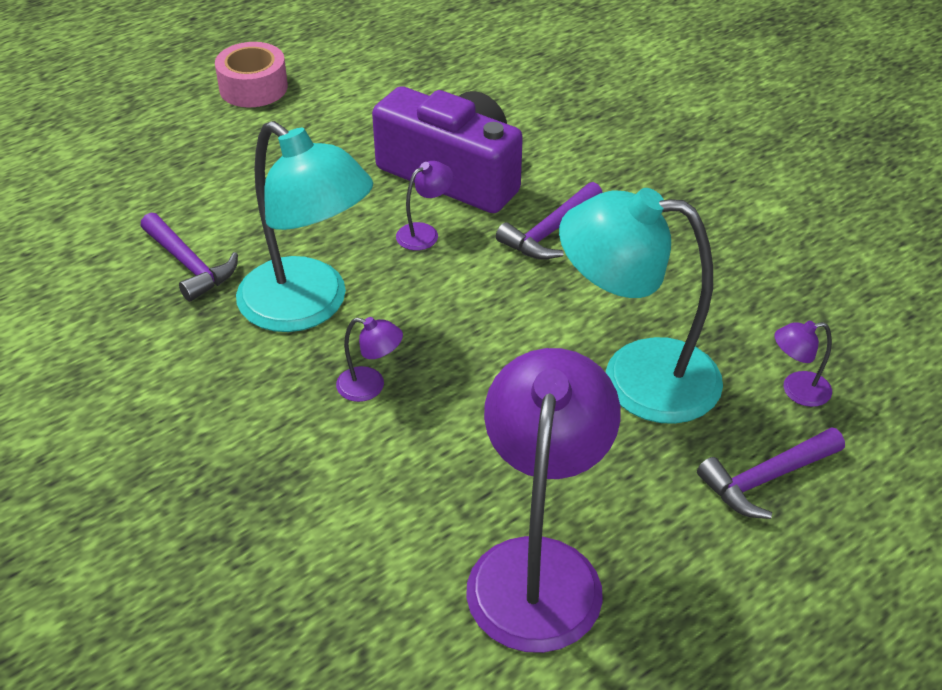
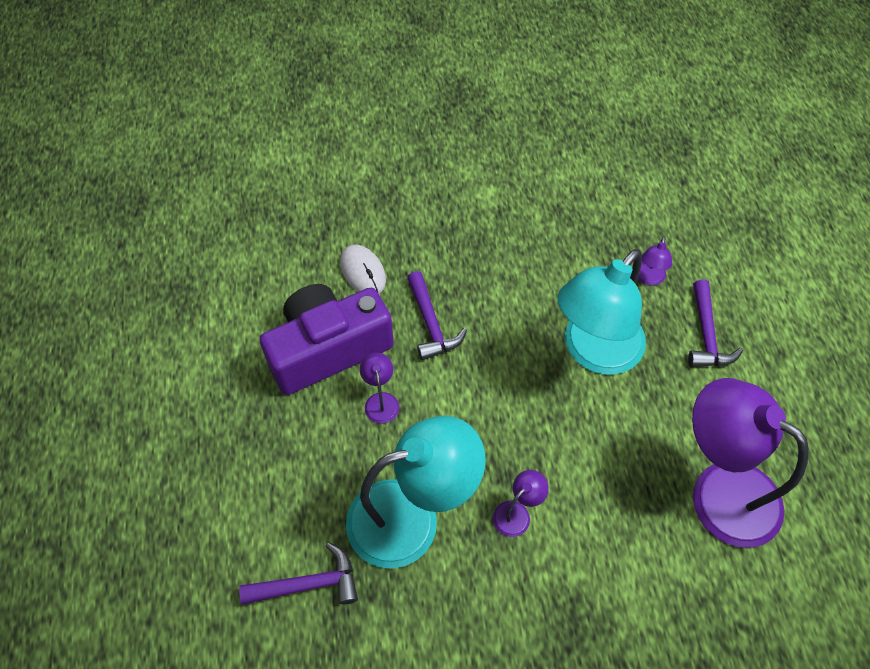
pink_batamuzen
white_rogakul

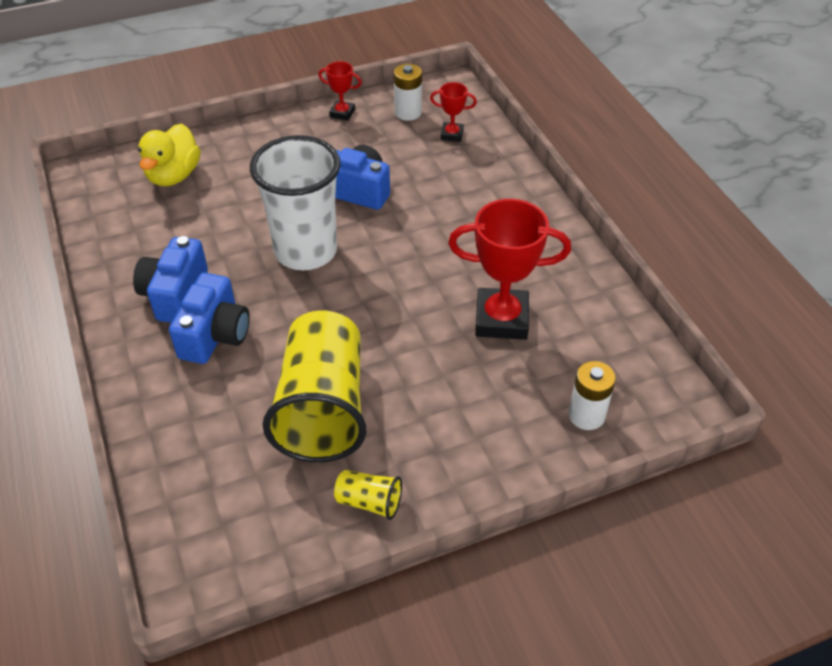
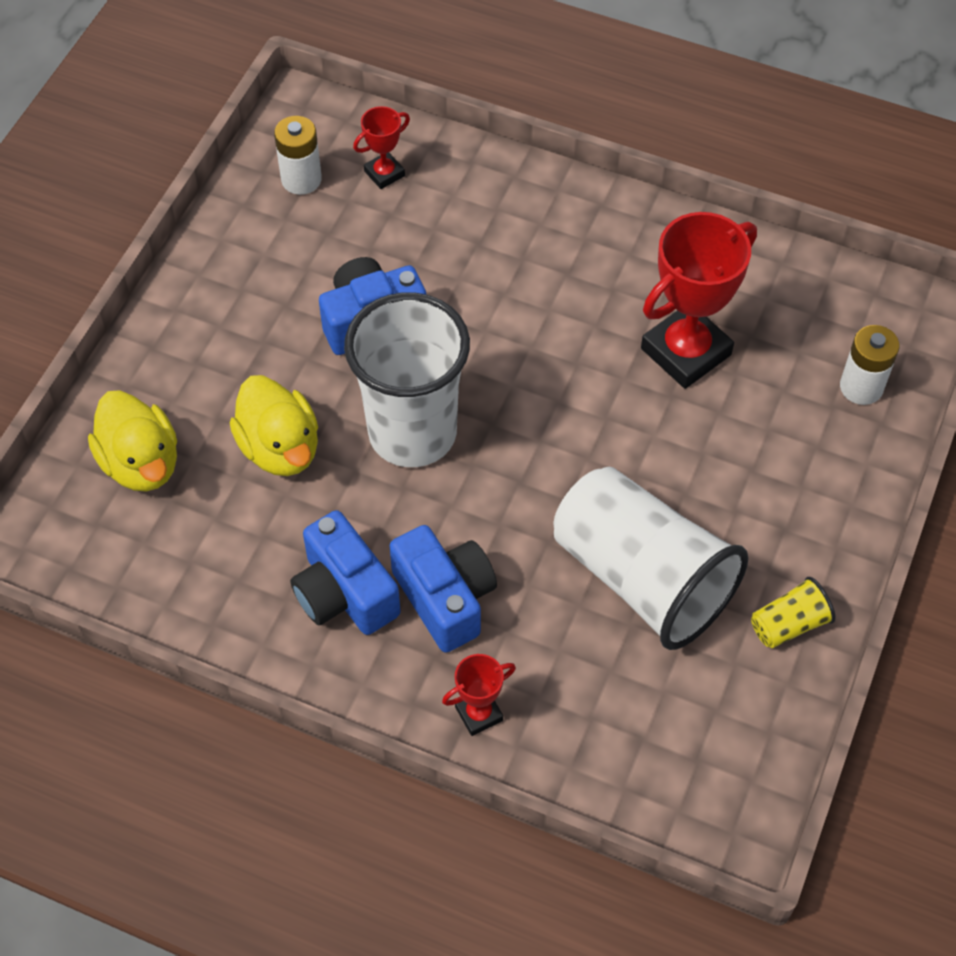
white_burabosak (no. 2 from left)
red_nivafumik (no. 2 from left)
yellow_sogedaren (no. 2 from left)

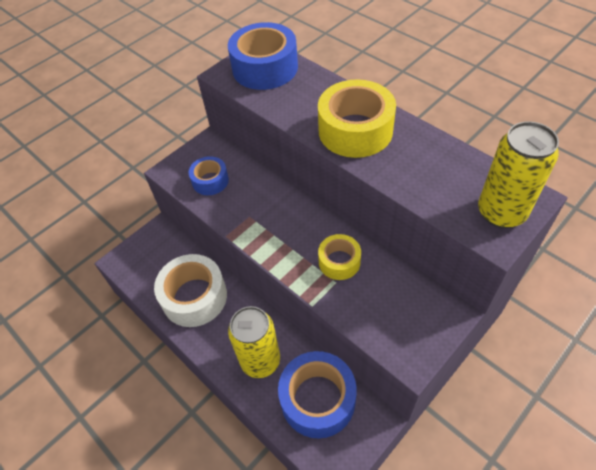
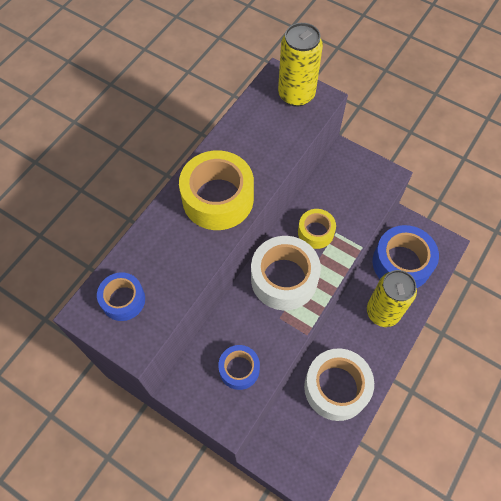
blue_batamuzen (no. 1 from left)
white_batamuzen (no. 1 from left)

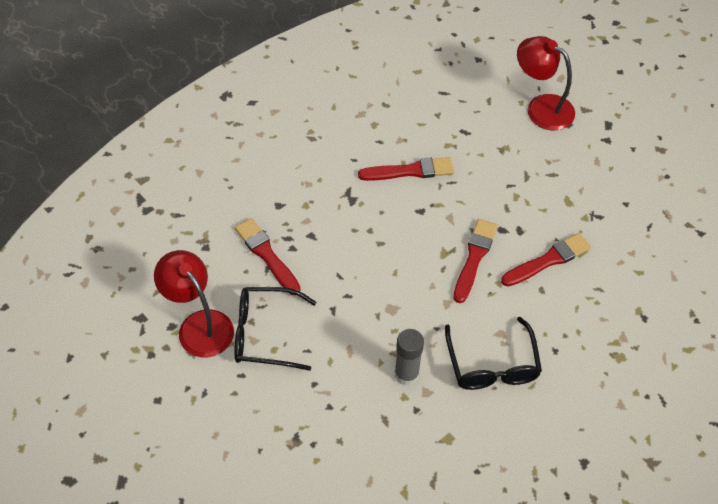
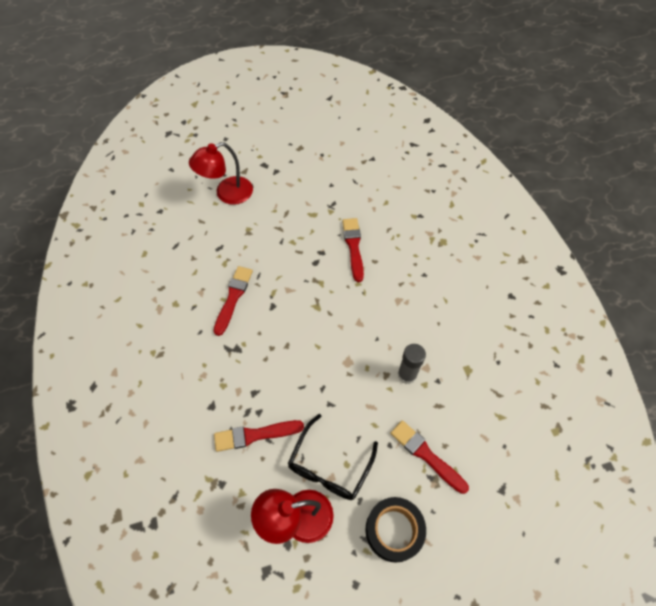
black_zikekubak (no. 2 from left in the first image)
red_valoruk (no. 4 from left)
black_batamuzen

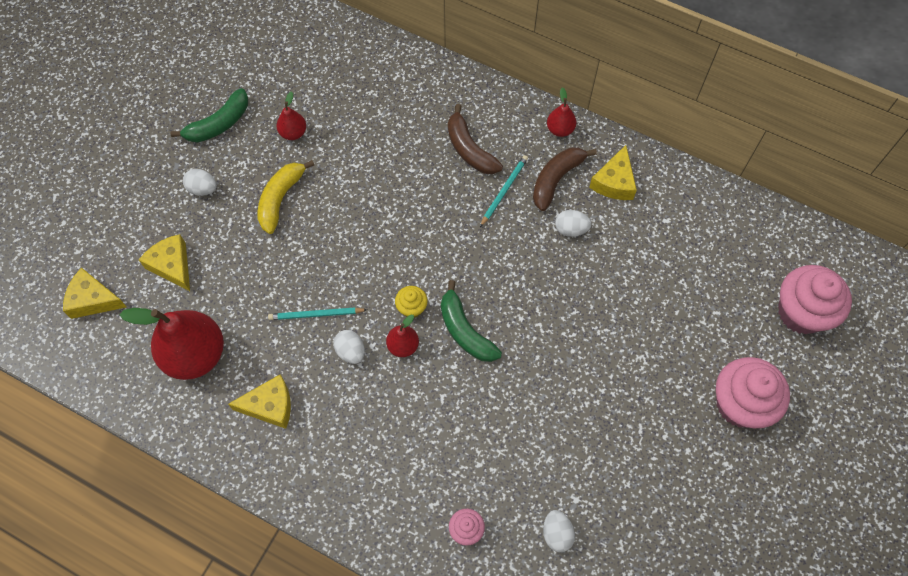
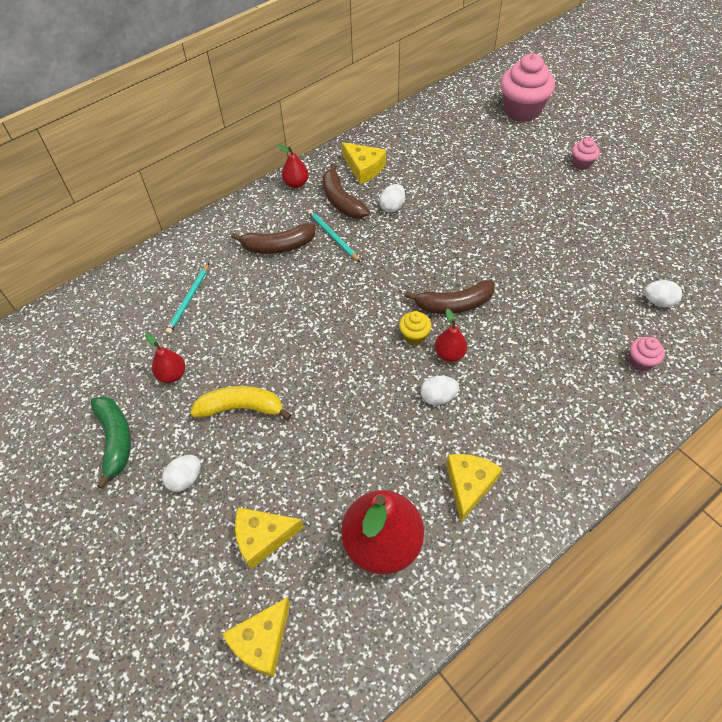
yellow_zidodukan
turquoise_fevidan (no. 1 from left)
brown_zidodukan (no. 3 from left)
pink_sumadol (no. 2 from left)

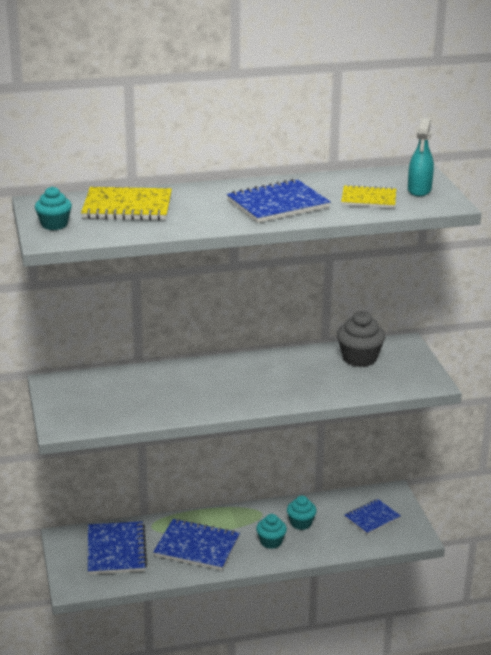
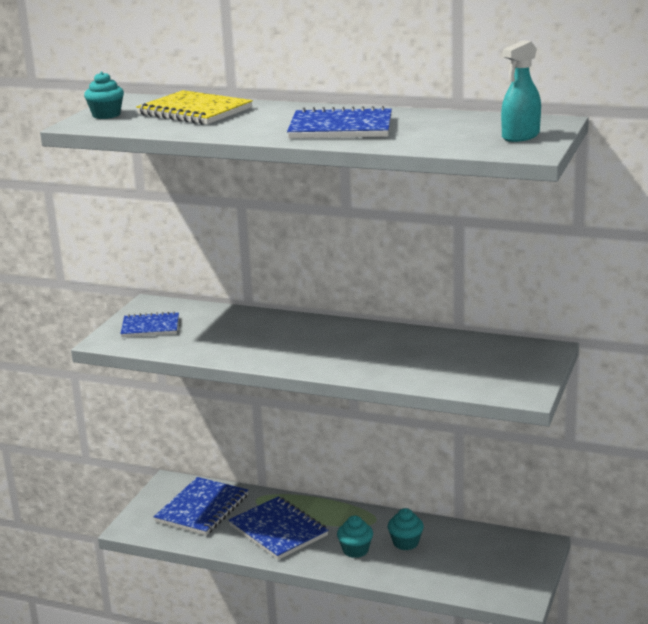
grey_sumadol
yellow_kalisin (no. 2 from left in the first image)
blue_kalisin (no. 1 from left)

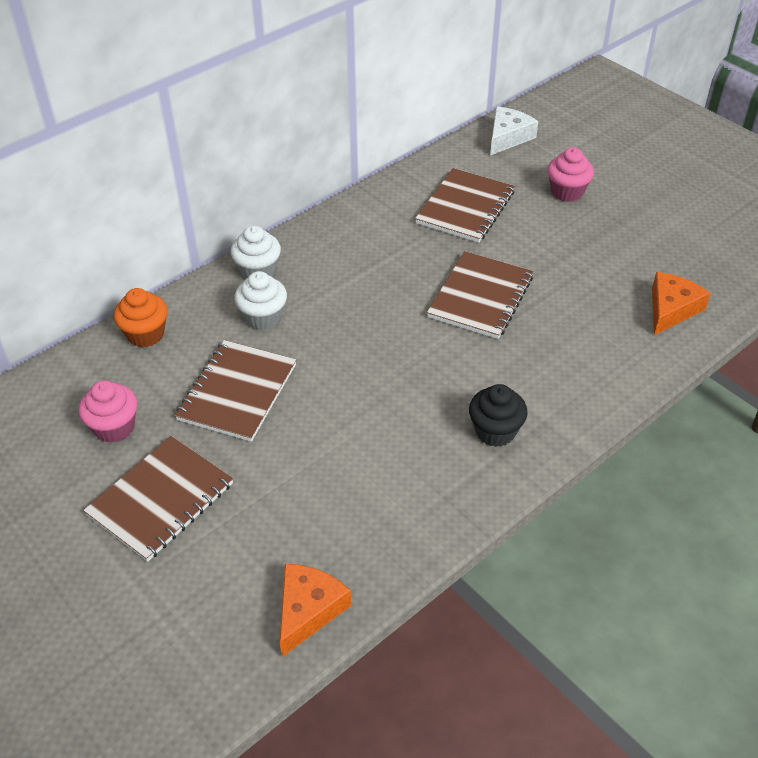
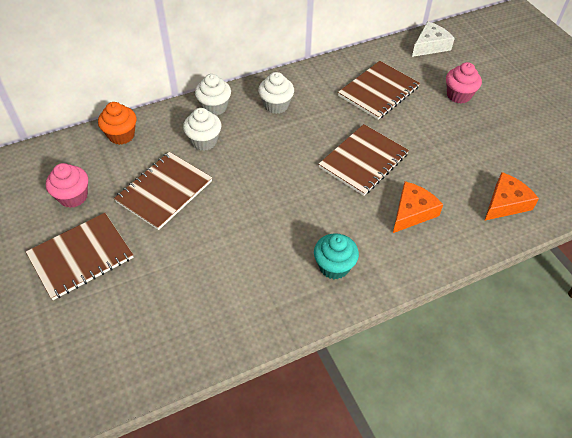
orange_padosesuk (no. 1 from left)
turquoise_sumadol
white_sumadol (no. 3 from left)

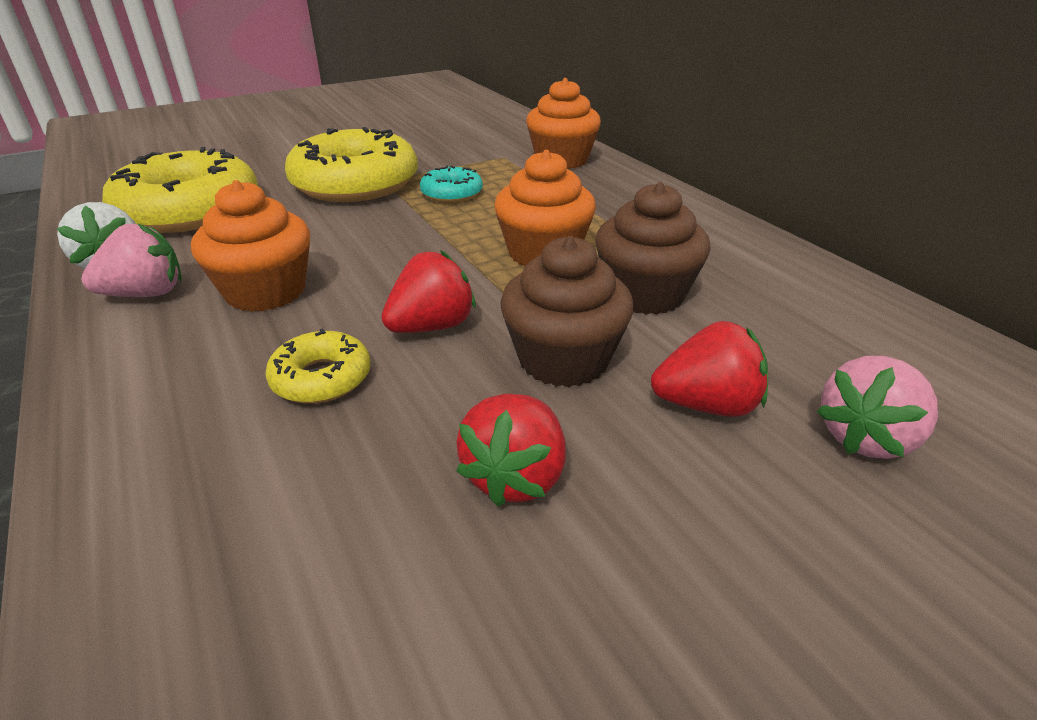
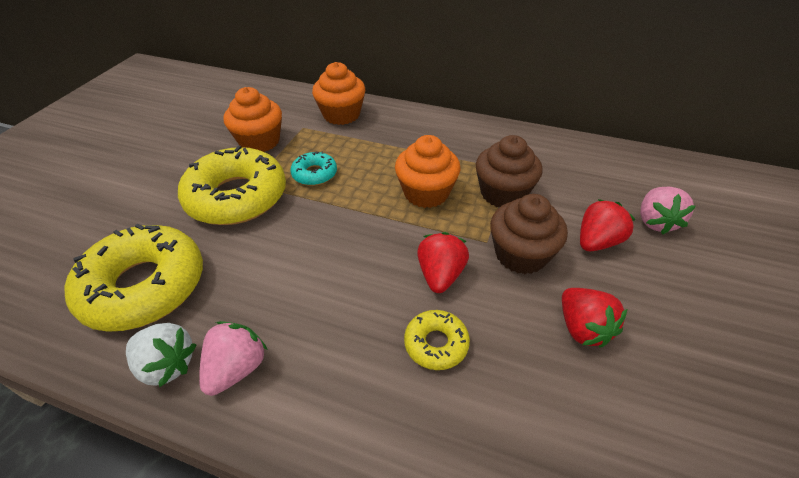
orange_sumadol (no. 1 from left)

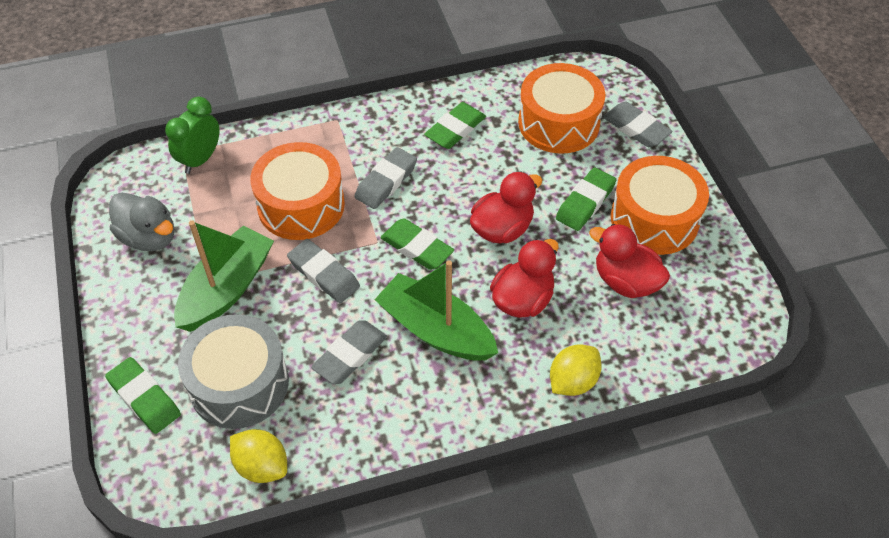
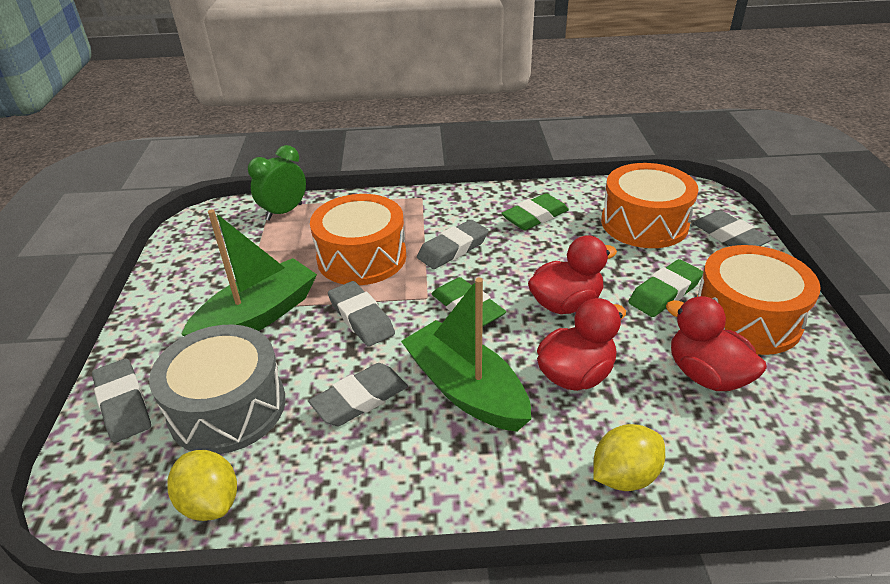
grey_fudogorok (no. 1 from left)
grey_sogedaren

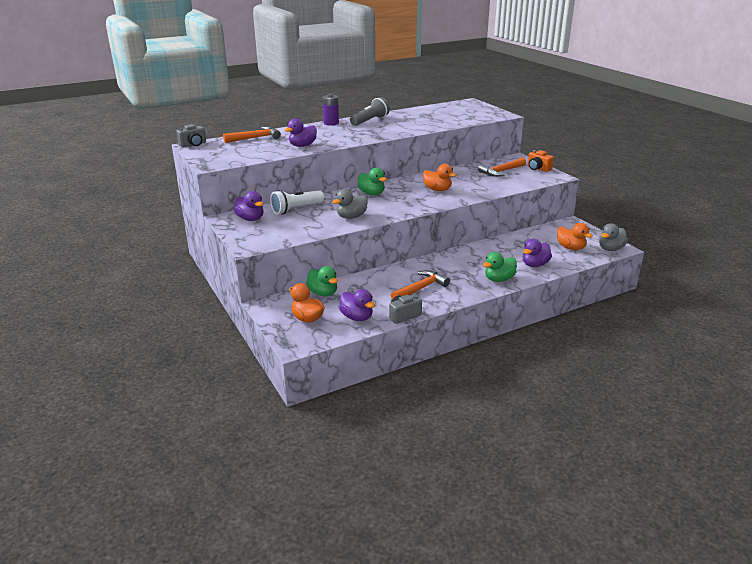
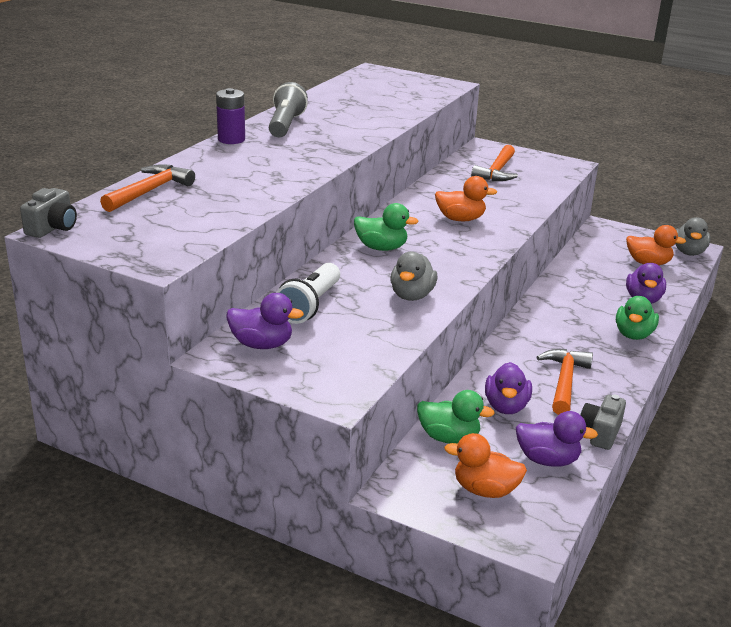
purple_sogedaren (no. 2 from left)
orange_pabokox

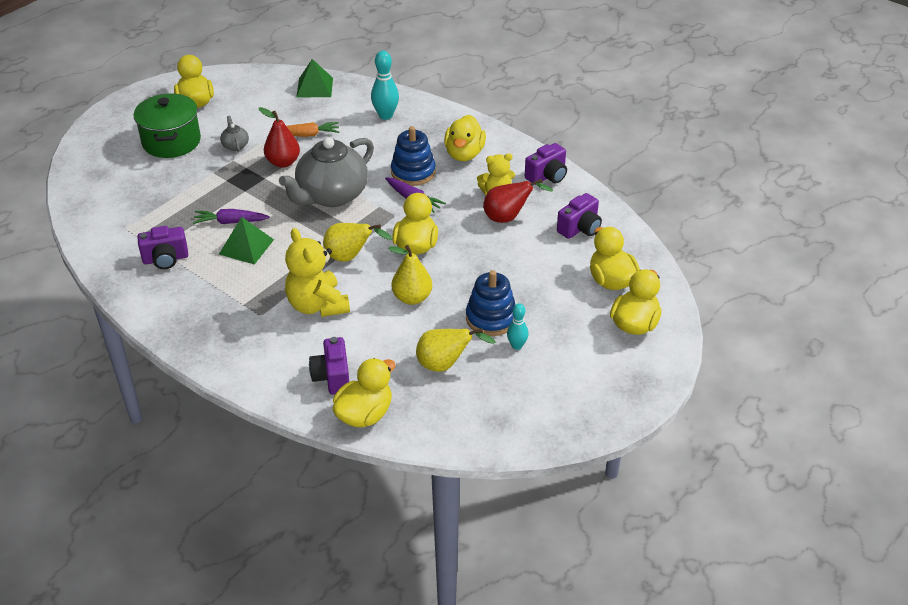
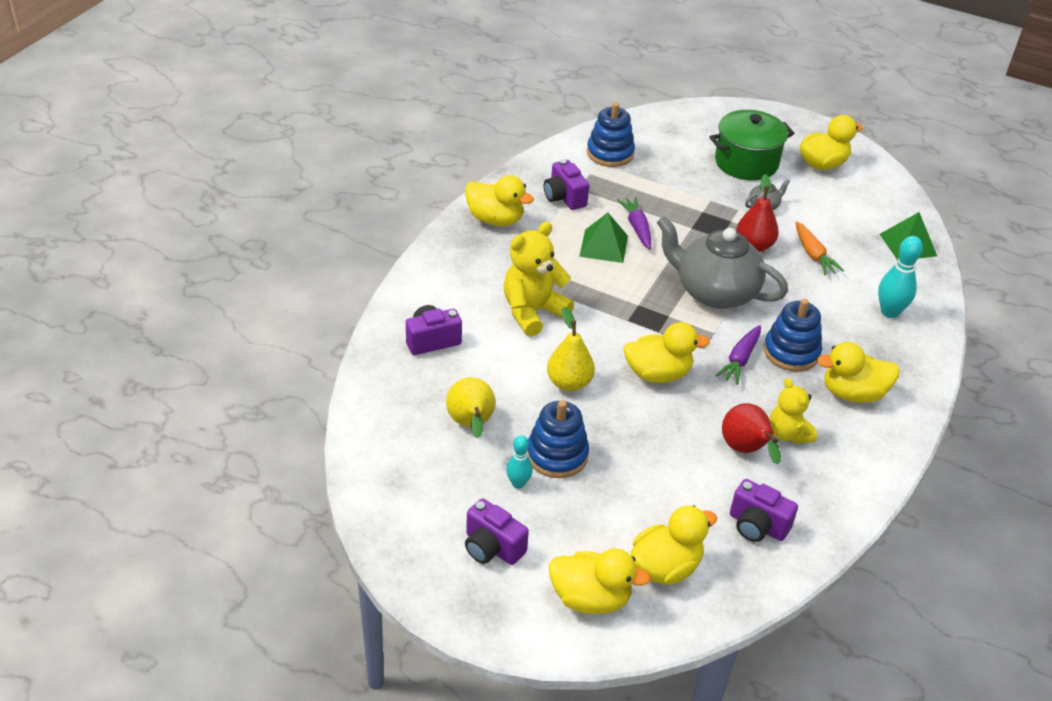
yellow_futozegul (no. 1 from left in the first image)
yellow_sogedaren (no. 1 from left)
purple_pabokox (no. 2 from left)
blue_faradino (no. 2 from left)

